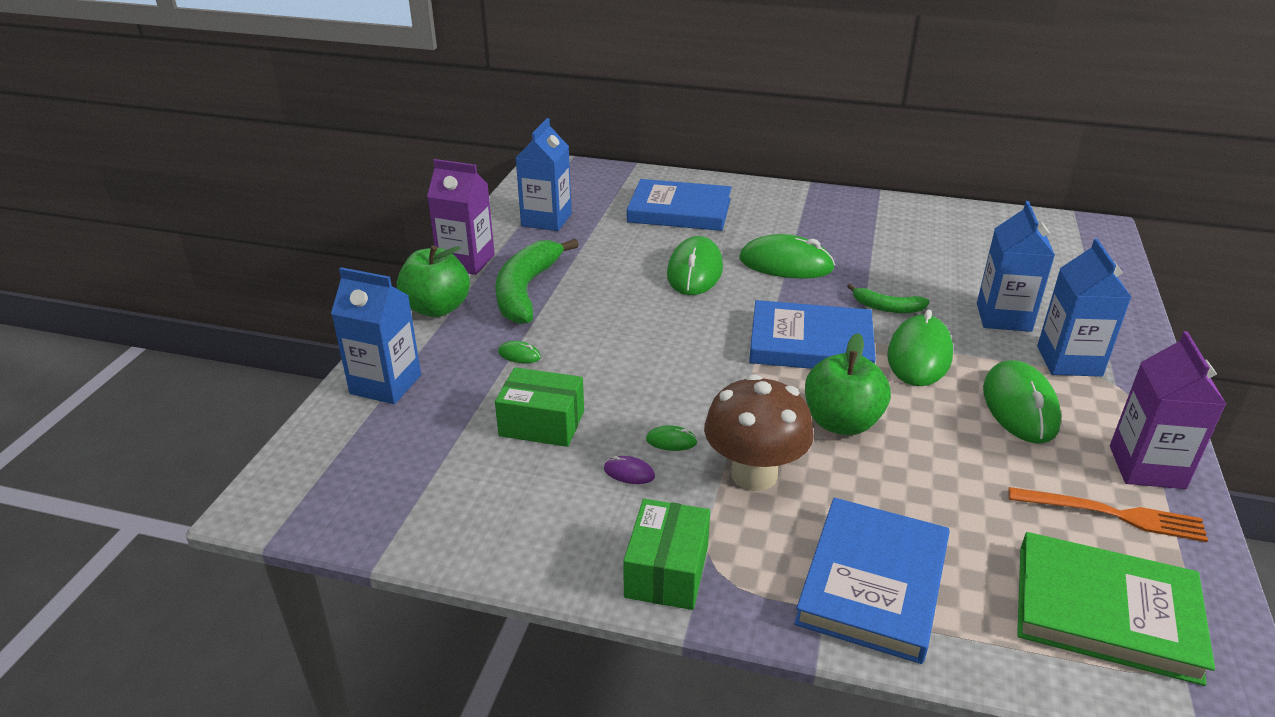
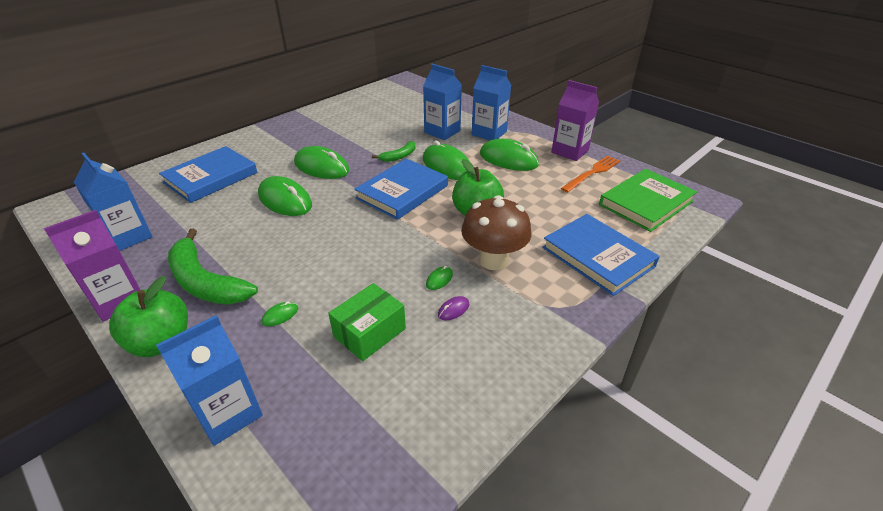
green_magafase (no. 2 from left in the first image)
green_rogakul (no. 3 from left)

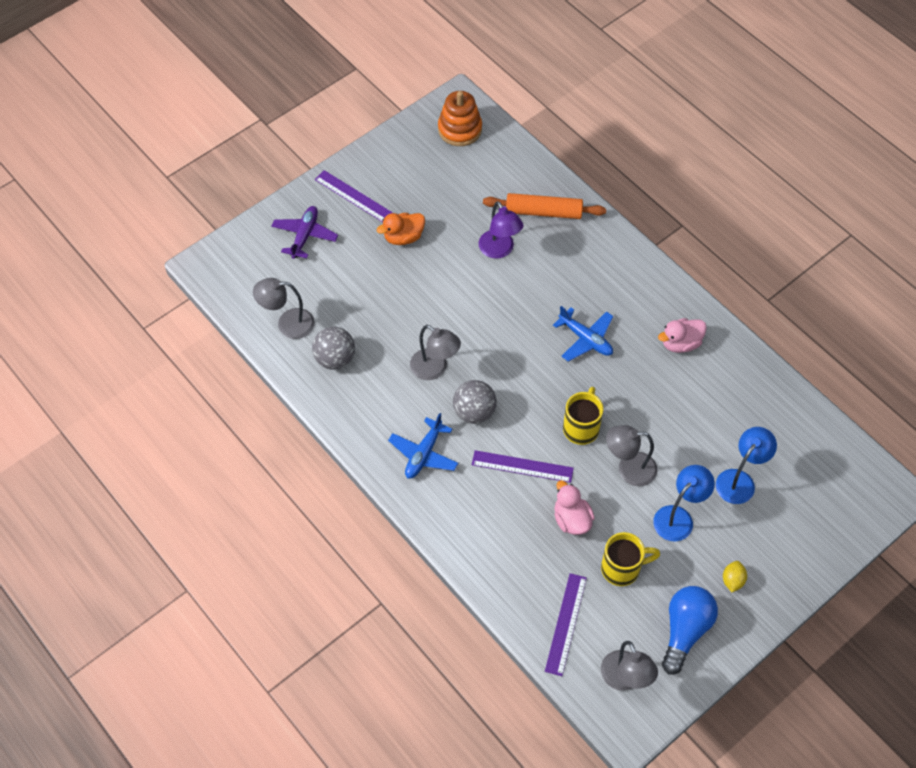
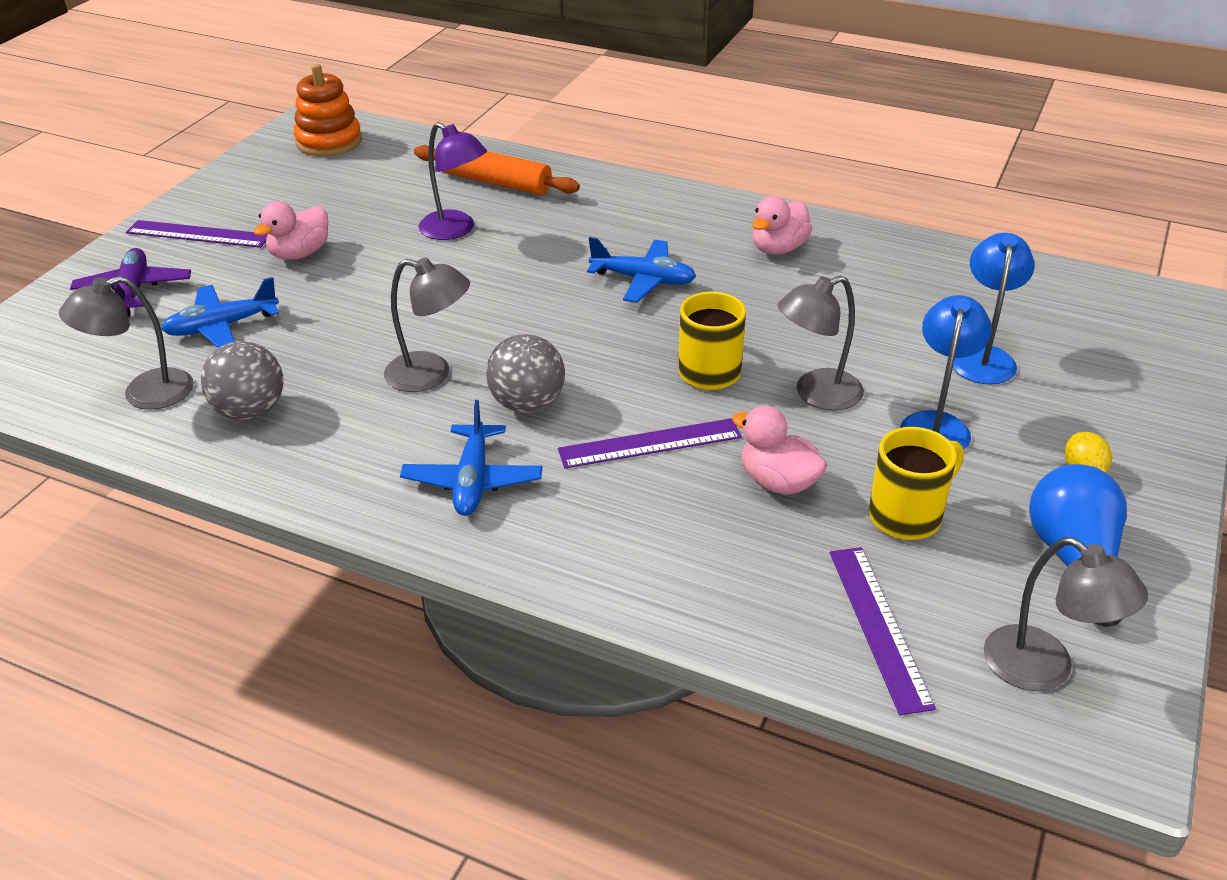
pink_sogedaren (no. 1 from left)
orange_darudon
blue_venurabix (no. 1 from left)

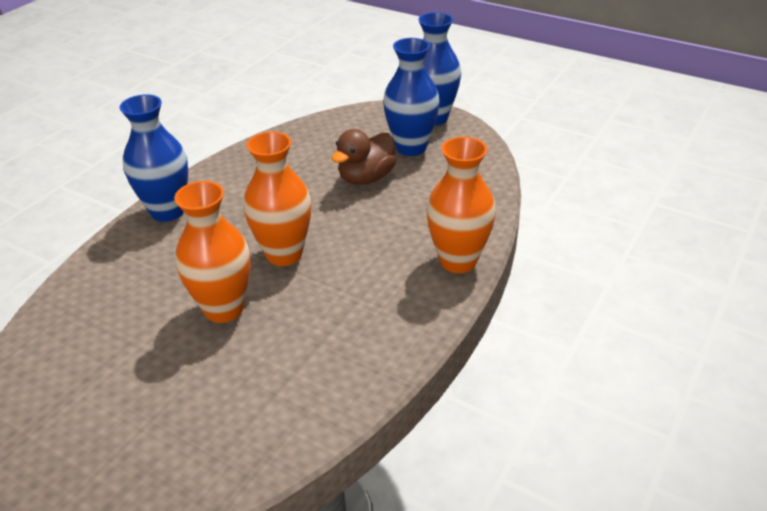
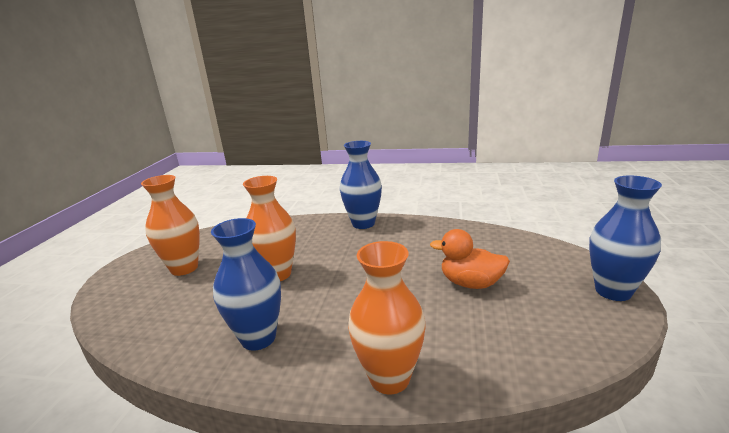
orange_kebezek (no. 1 from left)
orange_sogedaren
blue_kebezek (no. 1 from left)

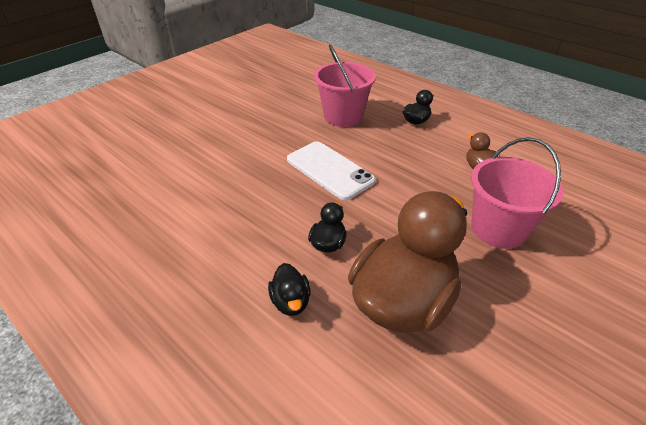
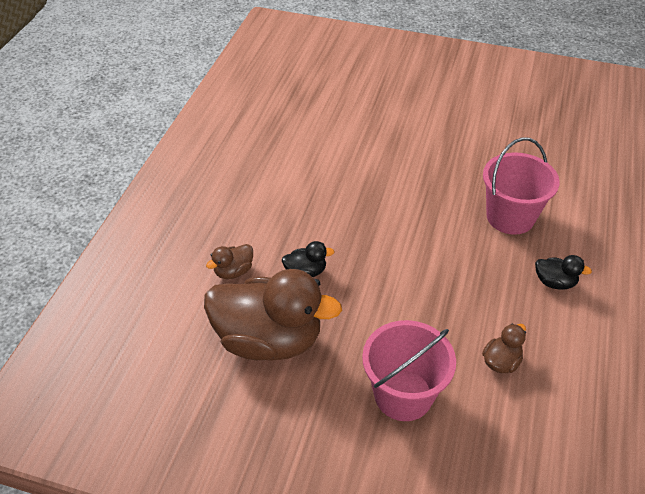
brown_sogedaren (no. 1 from left)
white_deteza

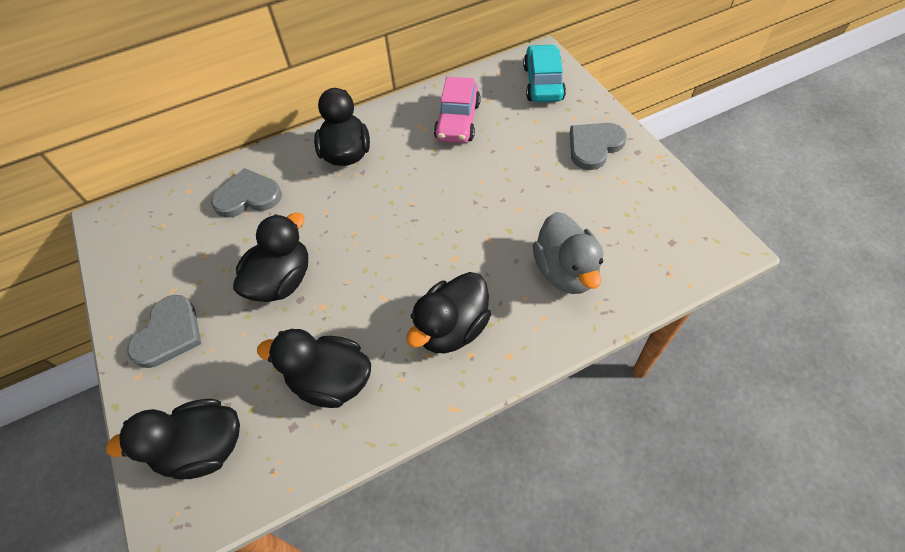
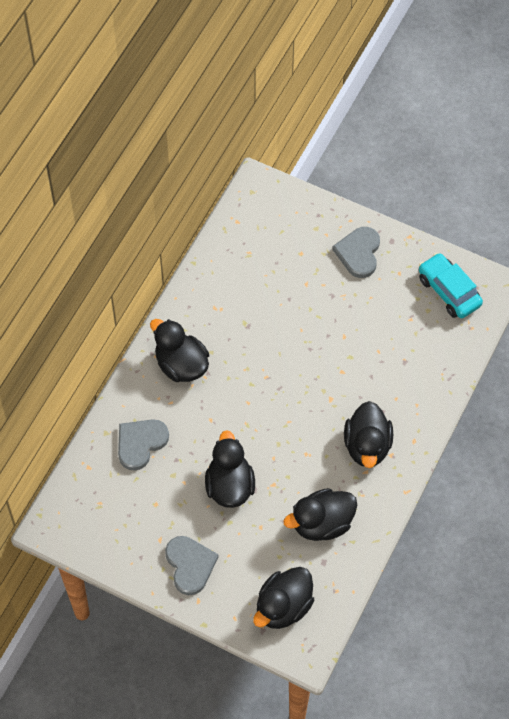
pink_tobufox
turquoise_tobufox
grey_sogedaren

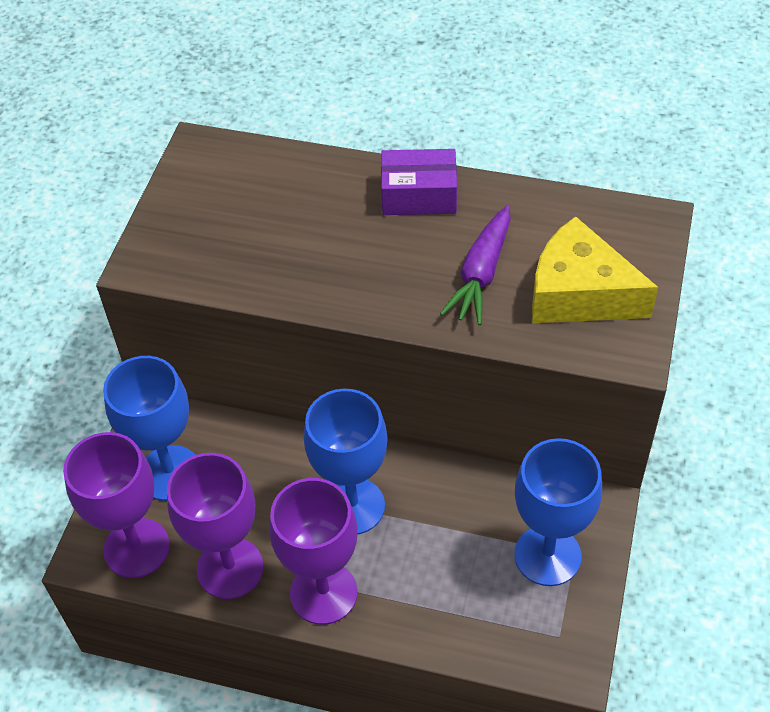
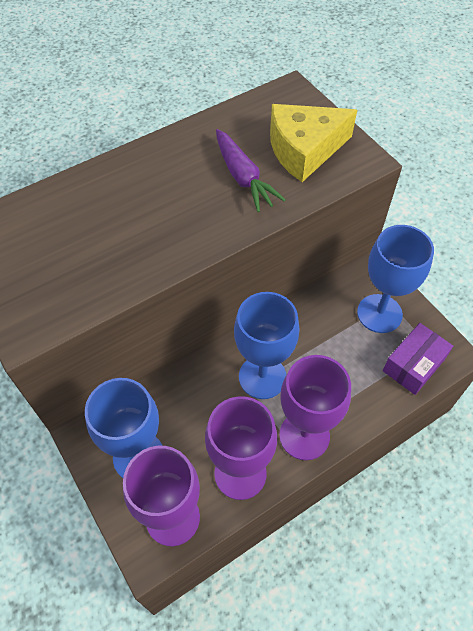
purple_magafase

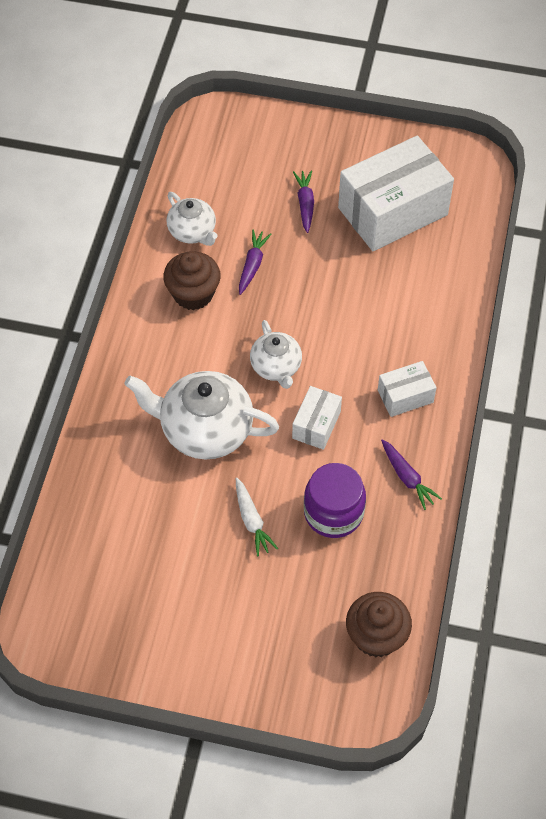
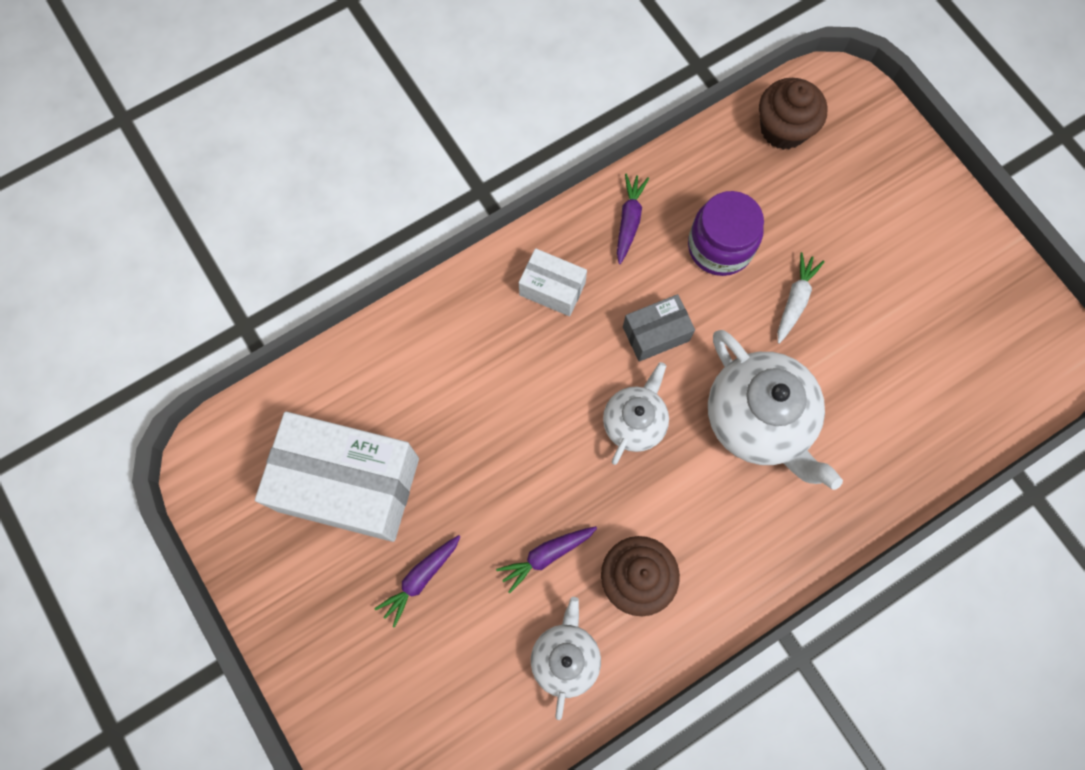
grey_magafase

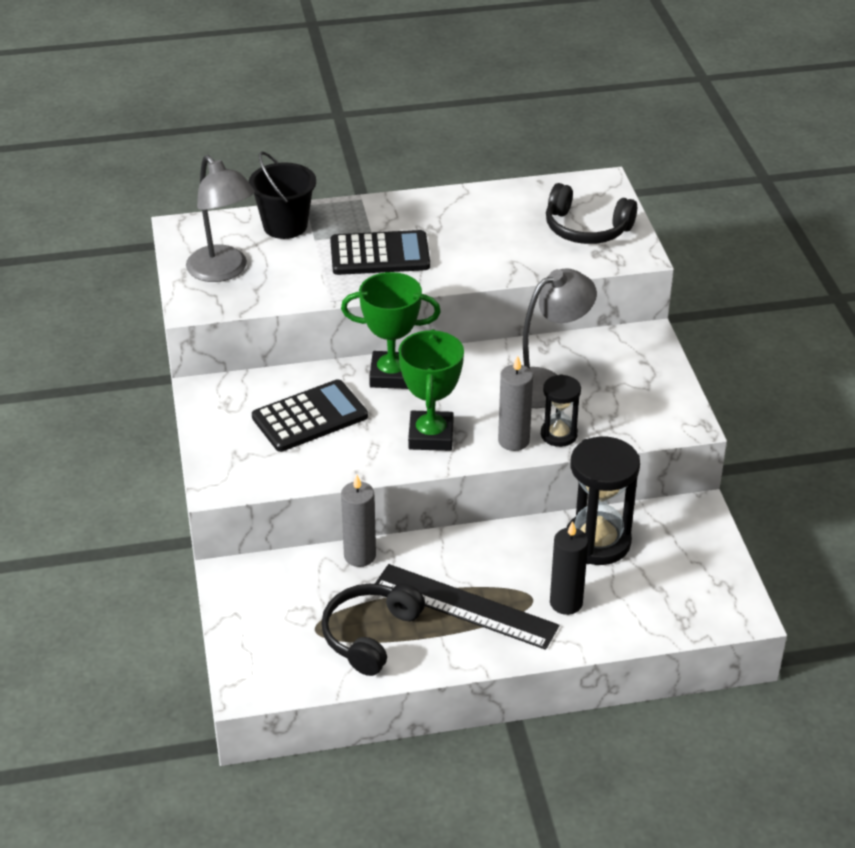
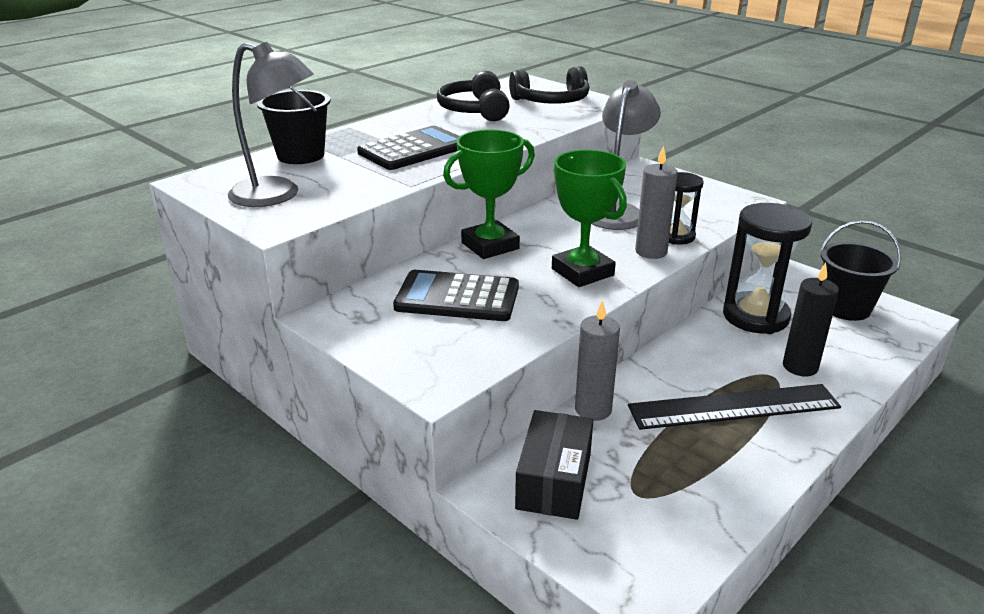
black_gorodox (no. 2 from left)
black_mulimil (no. 1 from left)
black_magafase
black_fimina (no. 2 from left)

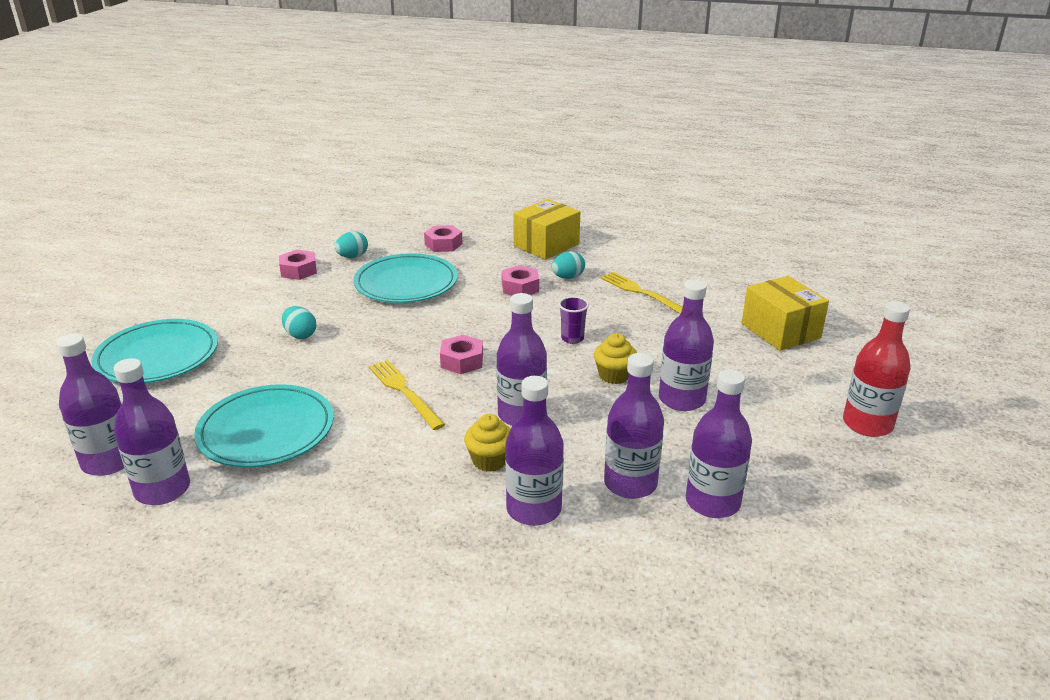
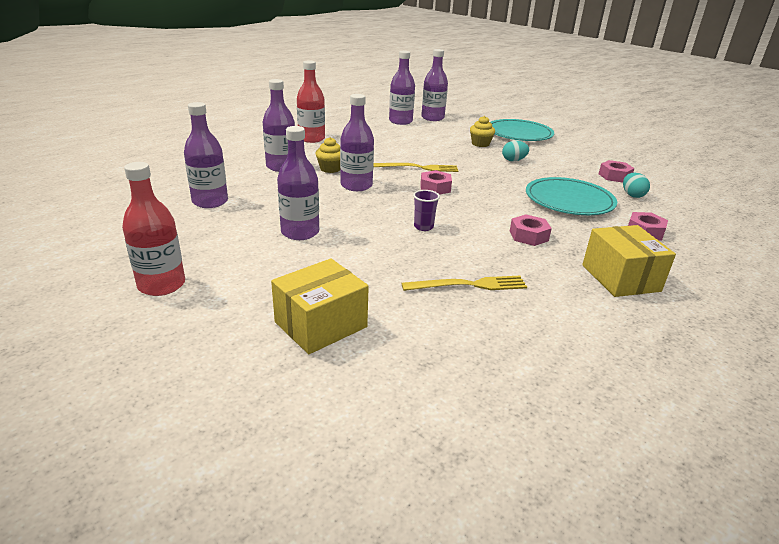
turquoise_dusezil (no. 2 from left in the first image)
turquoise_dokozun (no. 3 from left in the first image)
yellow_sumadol (no. 2 from left)
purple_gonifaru (no. 5 from left in the first image)
yellow_magafase (no. 1 from left)
red_gonifaru (no. 2 from left)

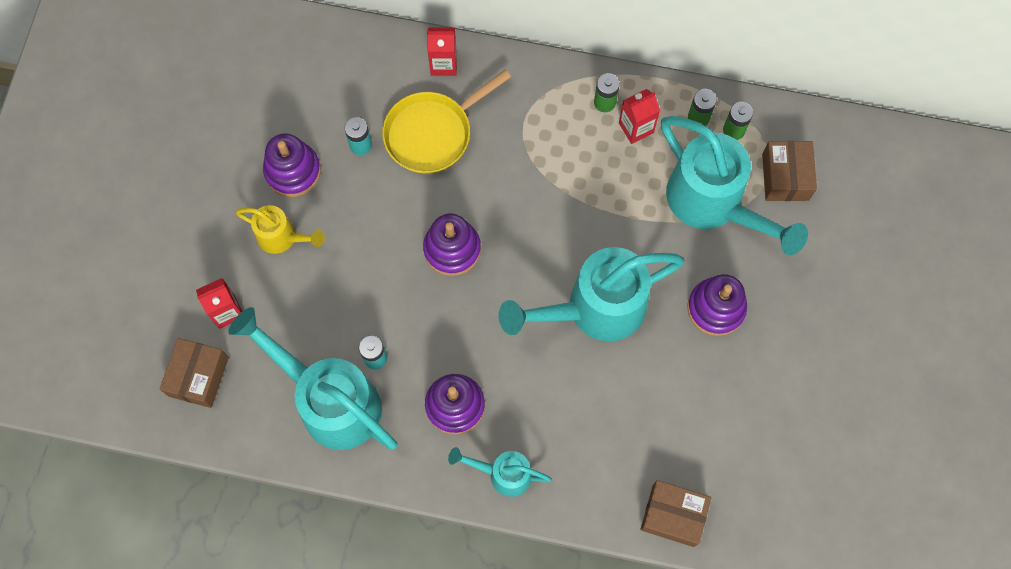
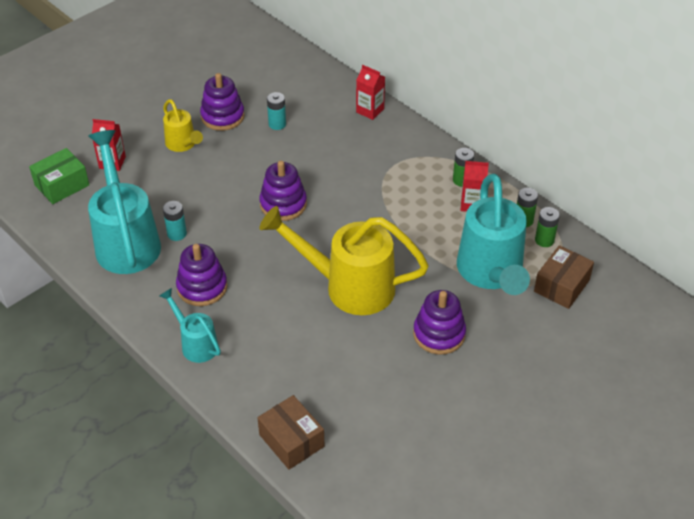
green_magafase
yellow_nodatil
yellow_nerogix (no. 2 from left)

